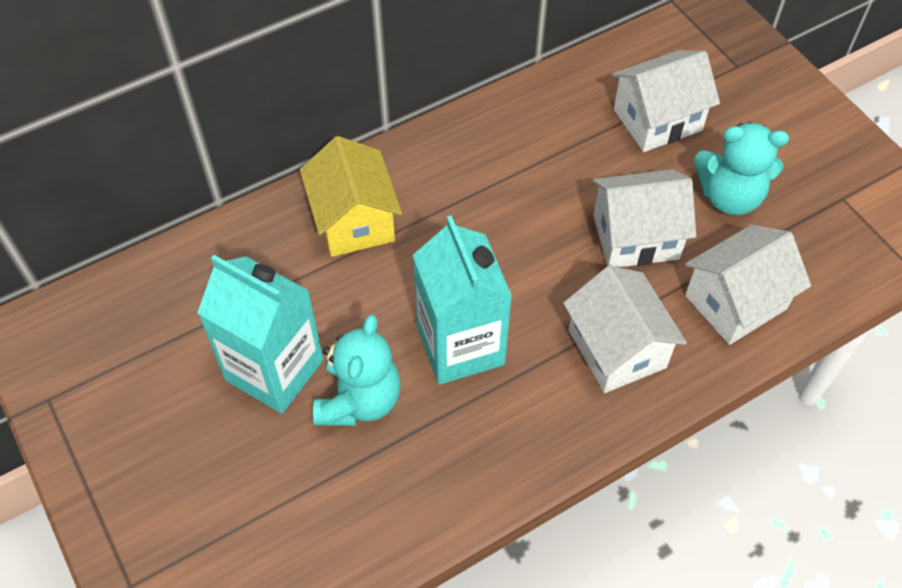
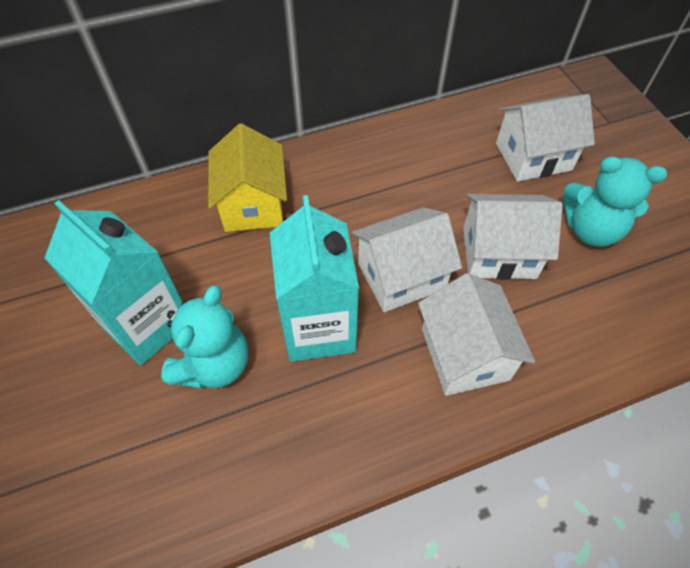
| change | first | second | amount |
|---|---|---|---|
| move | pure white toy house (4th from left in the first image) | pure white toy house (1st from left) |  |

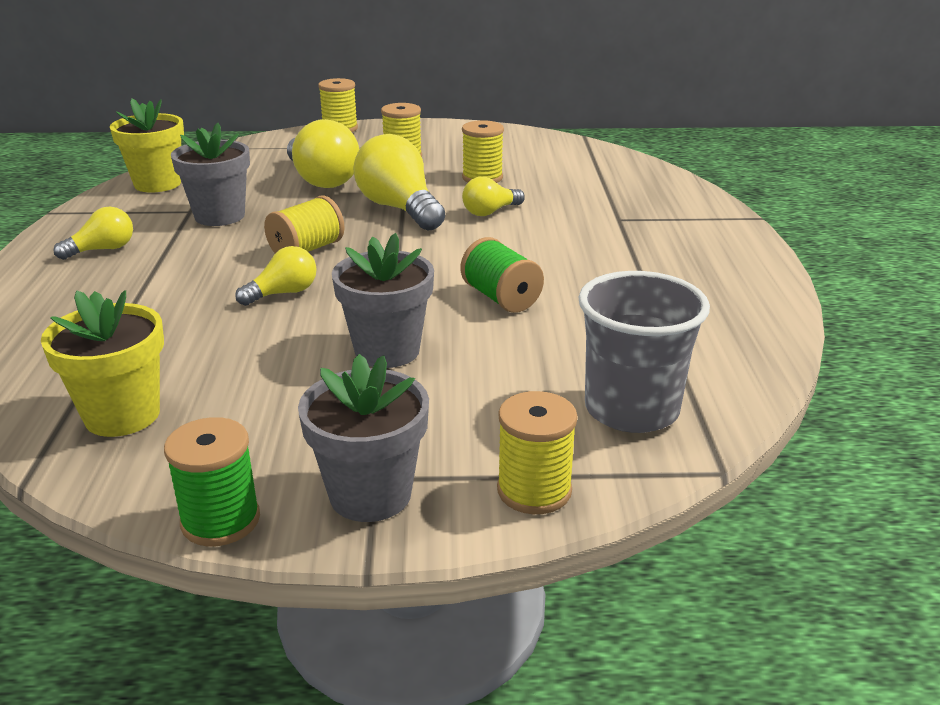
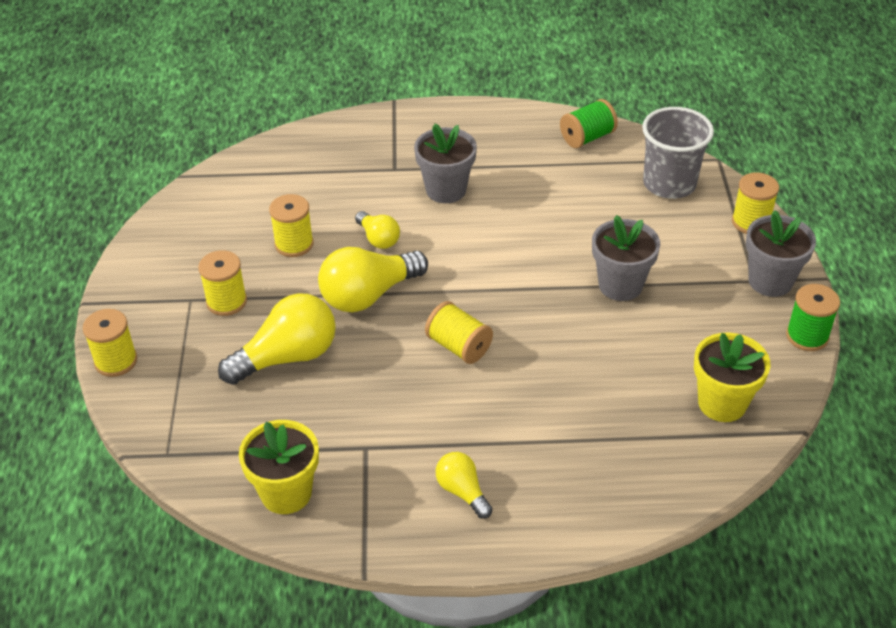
| change | first | second | amount |
|---|---|---|---|
| move | ash-grey potted plant (1st from left) |  |  |
| move | emerald spool (2nd from left in the first image) | emerald spool (1st from left) |  |
| delete | bright yellow lightbulb (2nd from left) |  |  |

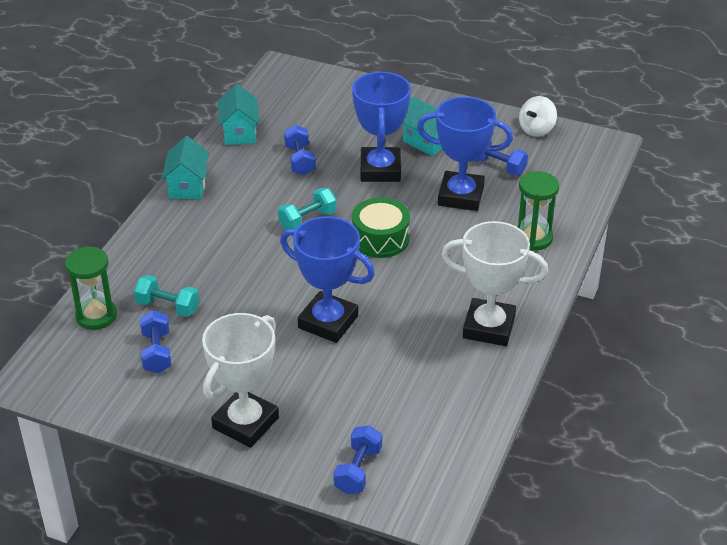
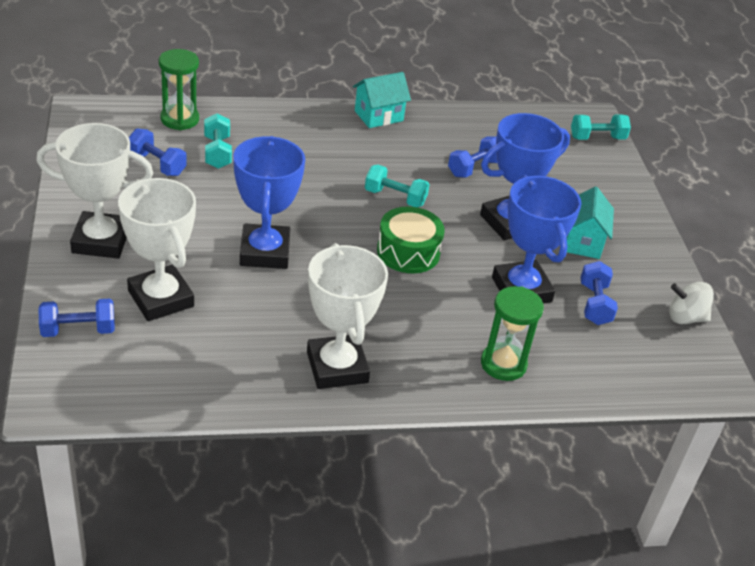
| change | first | second | amount |
|---|---|---|---|
| delete | aqua toy house (2nd from left) |  |  |
| rotate | cobalt free weight (1st from left in the first image) | cobalt free weight (2nd from left) | 75 degrees clockwise |
| insert |  | aqua free weight (3rd from left) |  |
| insert |  | pure white trophy (2nd from left) |  |

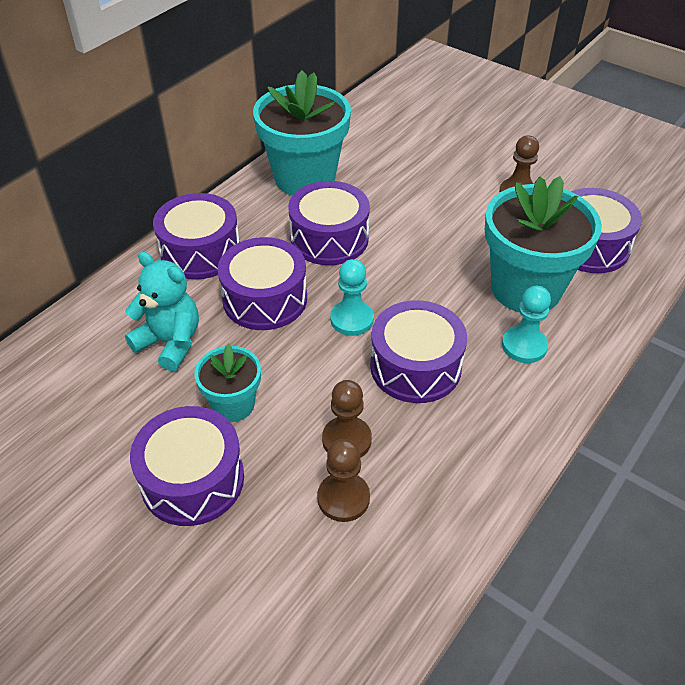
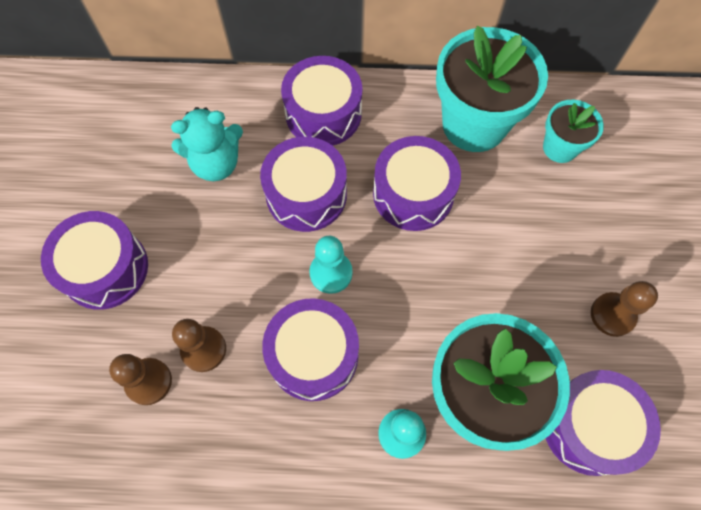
| change | first | second | amount |
|---|---|---|---|
| rotate | aqua stuffed bear |  | 75 degrees clockwise |
| move | aqua potted plant (1st from left in the first image) | aqua potted plant (3rd from left) |  |

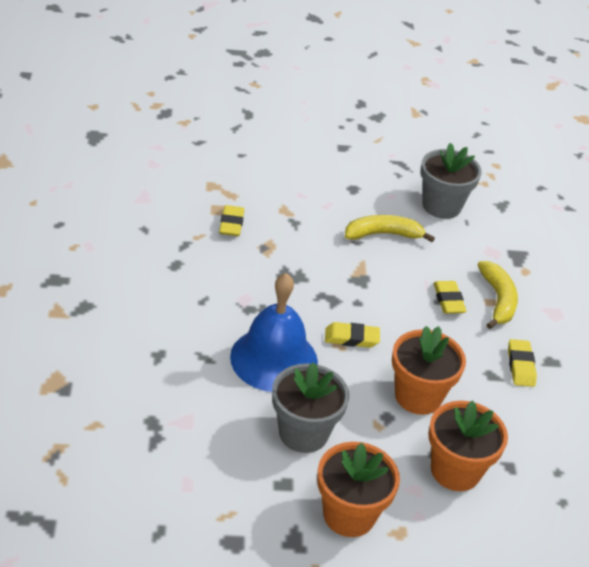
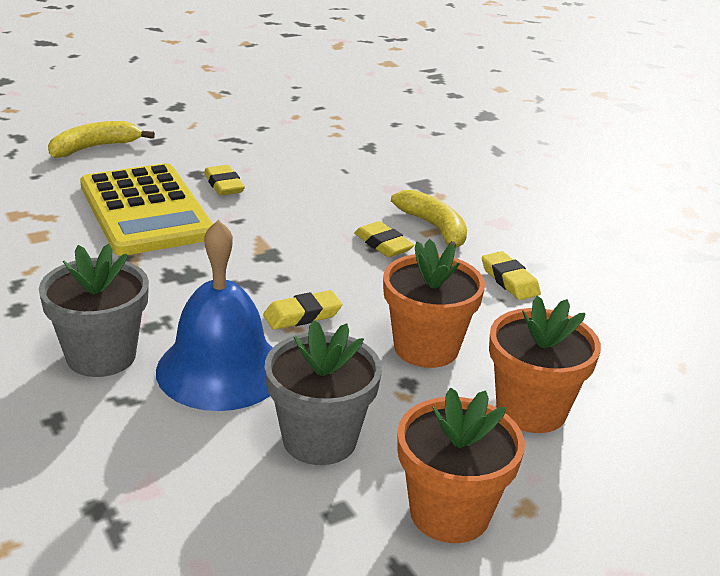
| change | first | second | amount |
|---|---|---|---|
| move | ash-grey potted plant (2nd from left in the first image) | ash-grey potted plant (1st from left) |  |
| move | bright yellow eraser (1st from left) |  |  |
| move | bright yellow toy banana (1st from left) |  |  |
| insert |  | bright yellow adding machine |  |

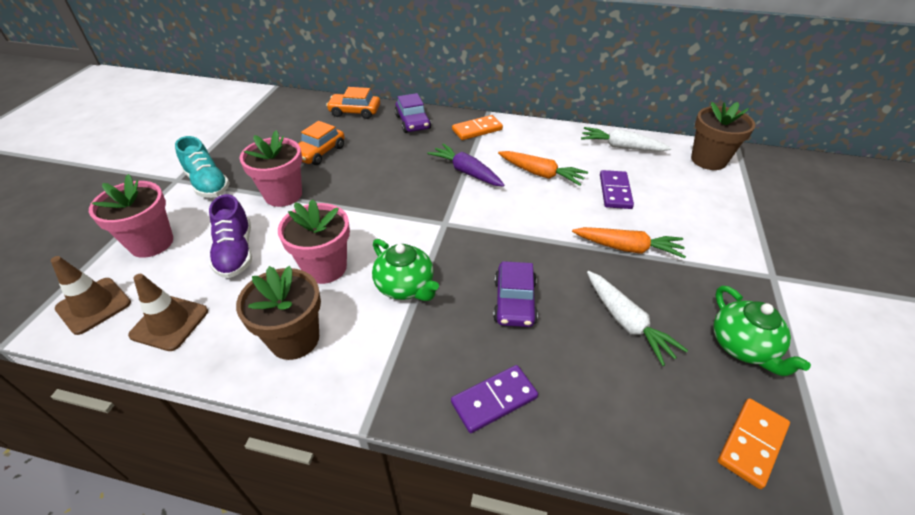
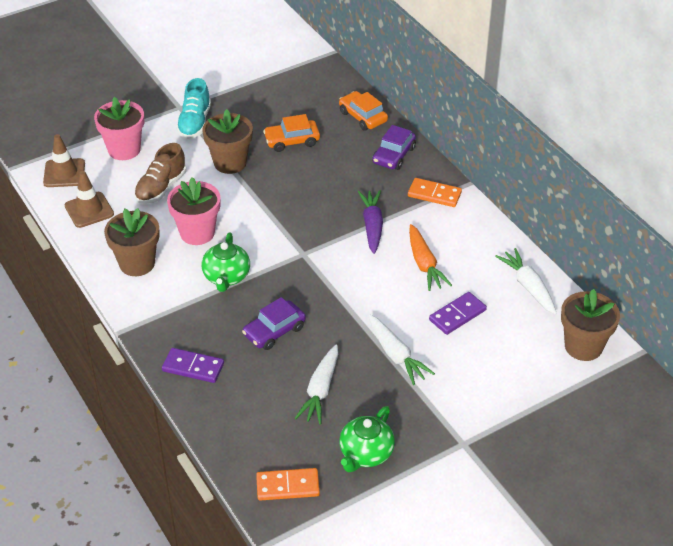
| change | first | second | amount |
|---|---|---|---|
| recolor | rosy potted plant (2nd from left) | dark brown potted plant (2nd from left) |  |
| recolor | violet sneaker | dark brown sneaker |  |
| recolor | orange root vegetable (2nd from left) | pure white root vegetable (2nd from left) |  |

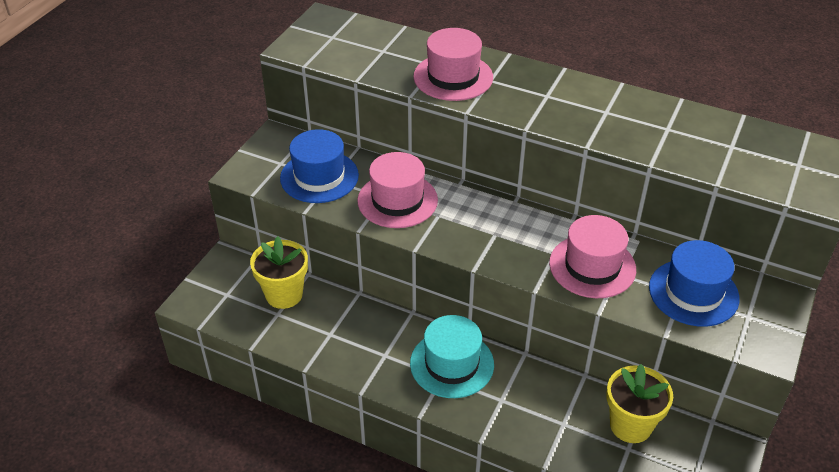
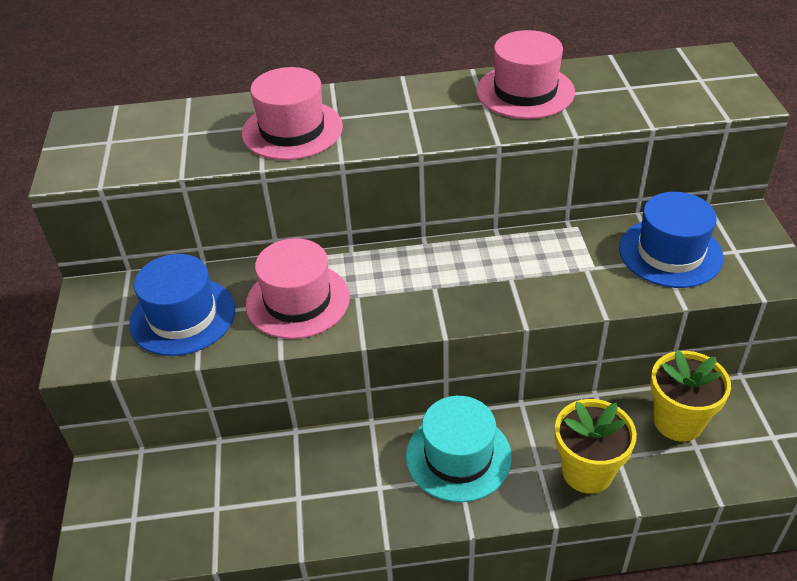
| change | first | second | amount |
|---|---|---|---|
| move | rosy top hat (3rd from left) |  |  |
| move | bright yellow potted plant (1st from left) |  |  |

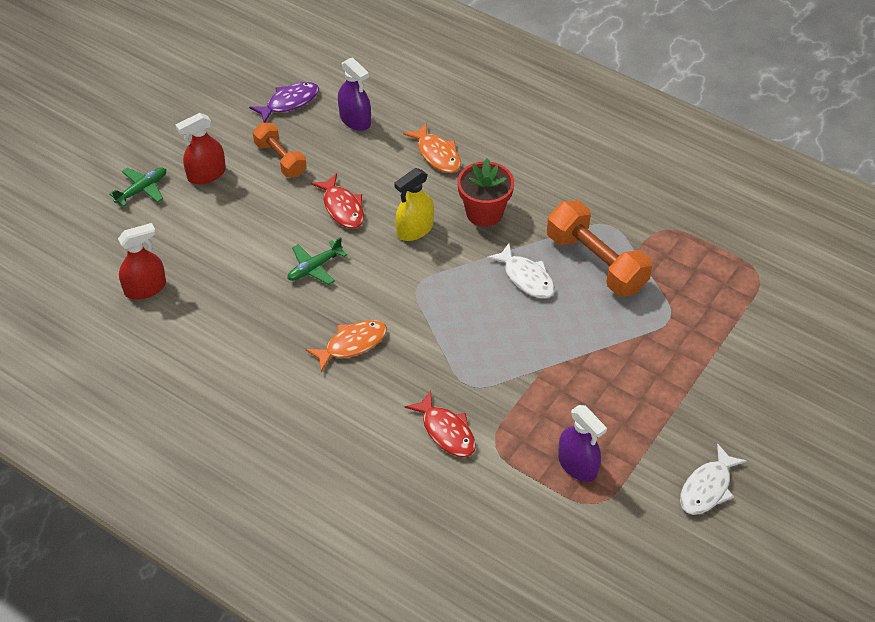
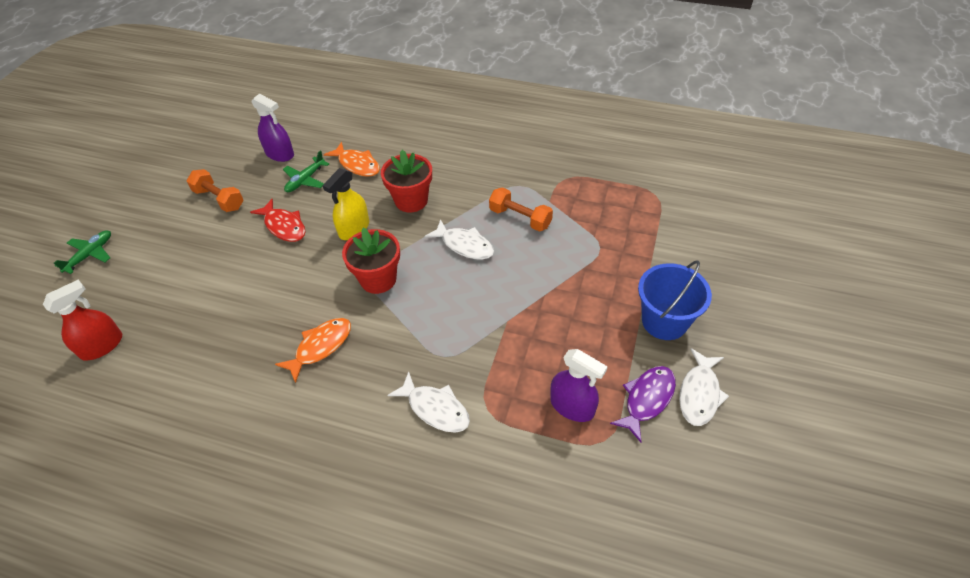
| change | first | second | amount |
|---|---|---|---|
| move | violet toy fish |  |  |
| delete | crimson spray cleaner (2nd from left) |  |  |
| resize | orange free weight (2nd from left) |  | x0.62 |
| move | emerald aeroplane (2nd from left) |  |  |
| recolor | crimson toy fish (2nd from left) | pure white toy fish (1st from left) |  |
| insert |  | crimson potted plant (1st from left) |  |
| insert |  | cobalt sand bucket |  |

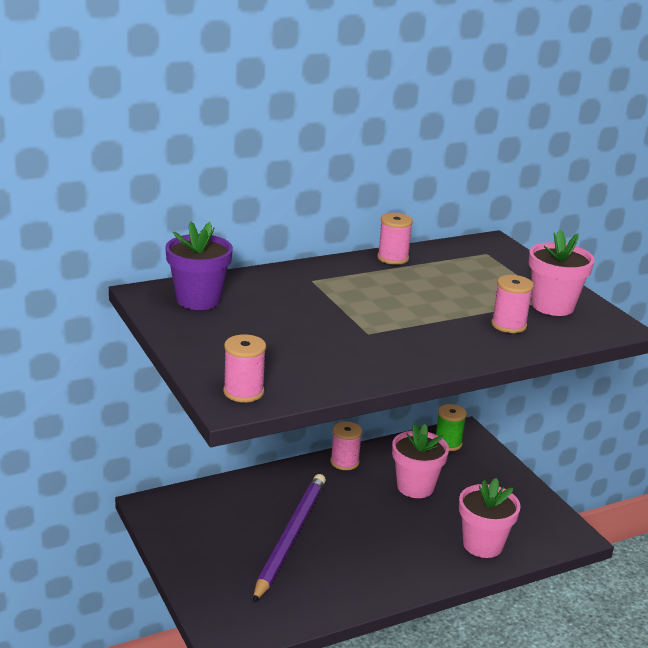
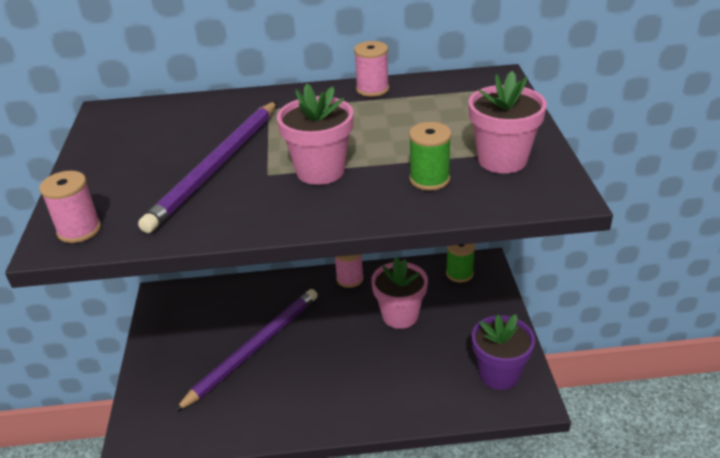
| change | first | second | amount |
|---|---|---|---|
| move | violet potted plant |  |  |
| recolor | rosy spool (4th from left) | emerald spool (1st from left) |  |
| move | rosy potted plant (2nd from left in the first image) | rosy potted plant (1st from left) |  |
| insert |  | violet pencil (1st from left) |  |

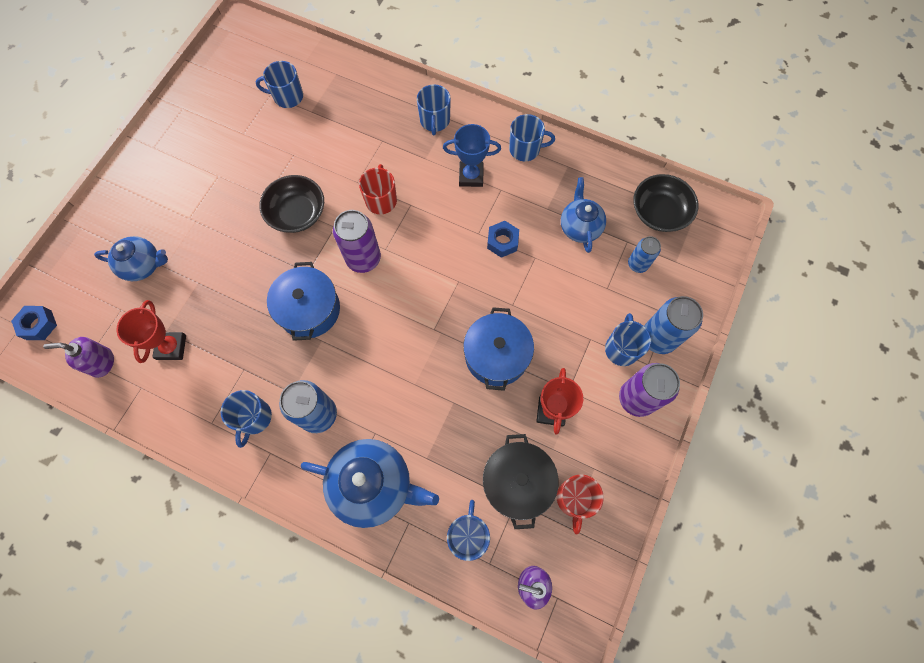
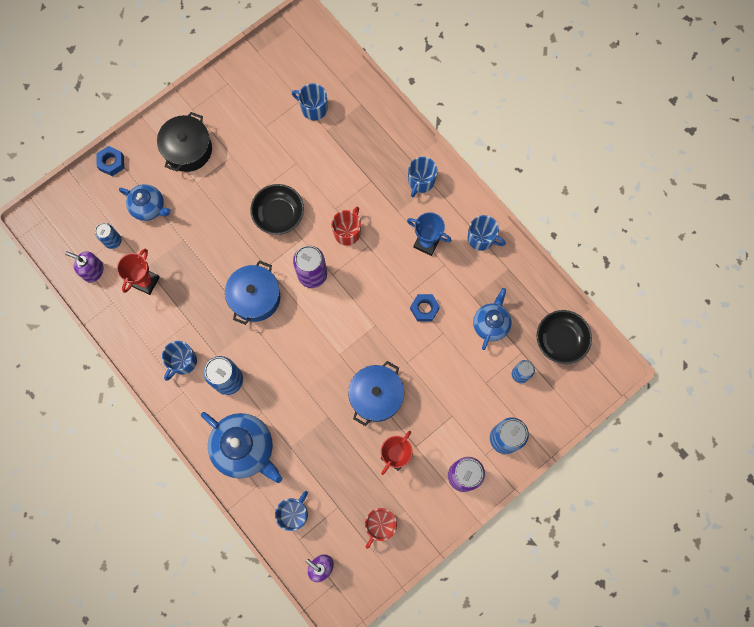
| change | first | second | amount |
|---|---|---|---|
| move | cobalt nut (1st from left) |  |  |
| delete | cobalt tea mug (6th from left) |  |  |
| move | ebony stockpot |  |  |
| insert |  | cobalt tin (1st from left) |  |

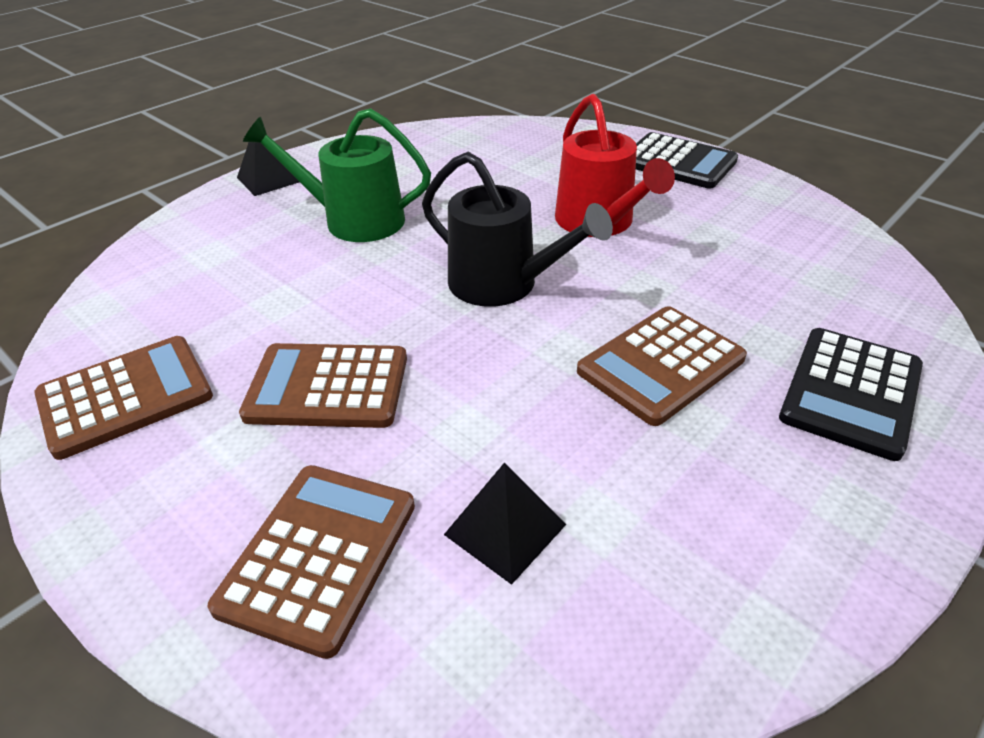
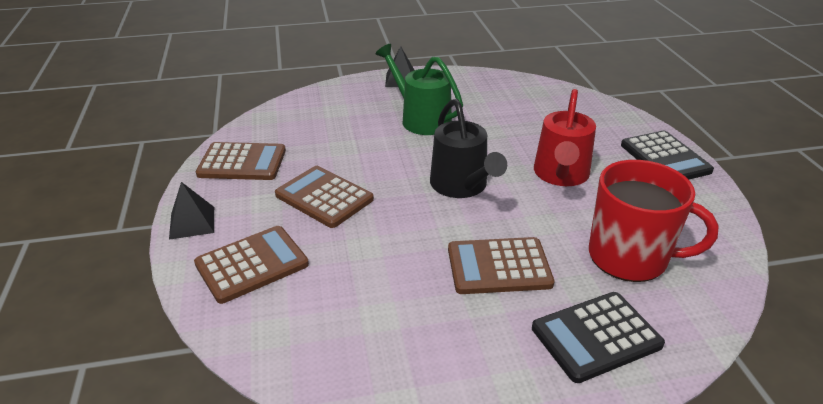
| change | first | second | amount |
|---|---|---|---|
| move | ebony pyramid (2nd from left in the first image) | ebony pyramid (1st from left) |  |
| insert |  | crimson tea mug |  |

